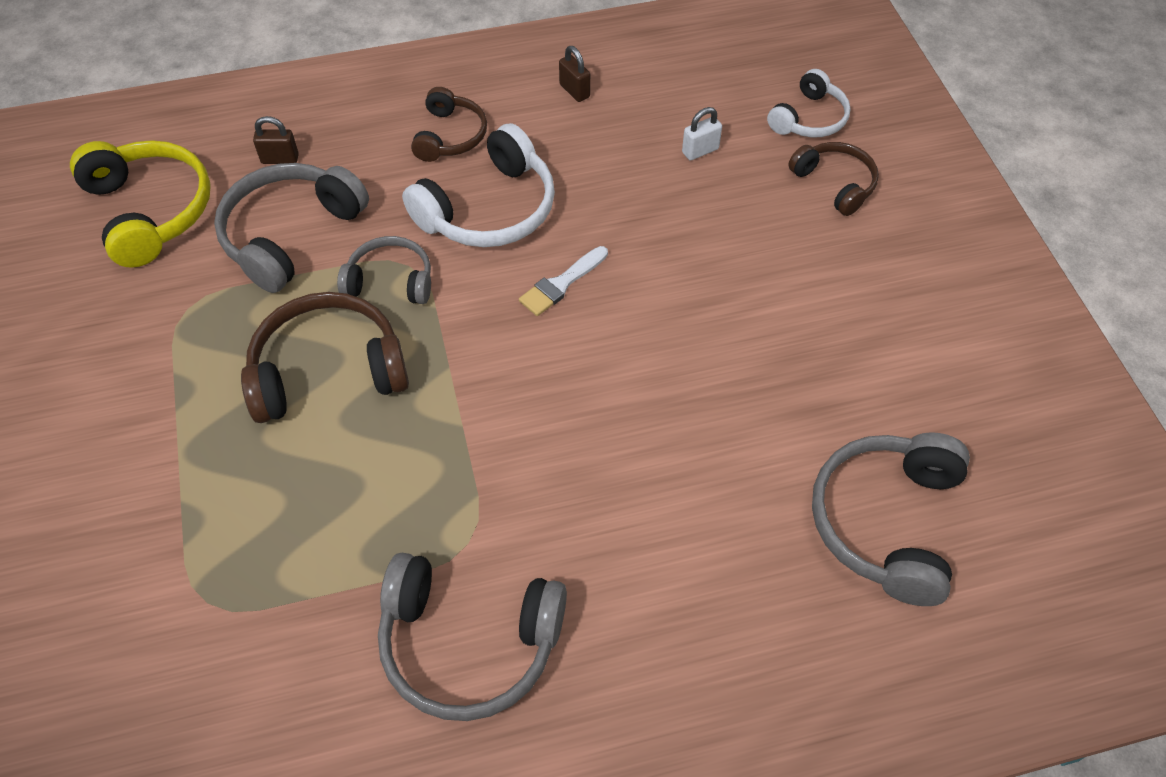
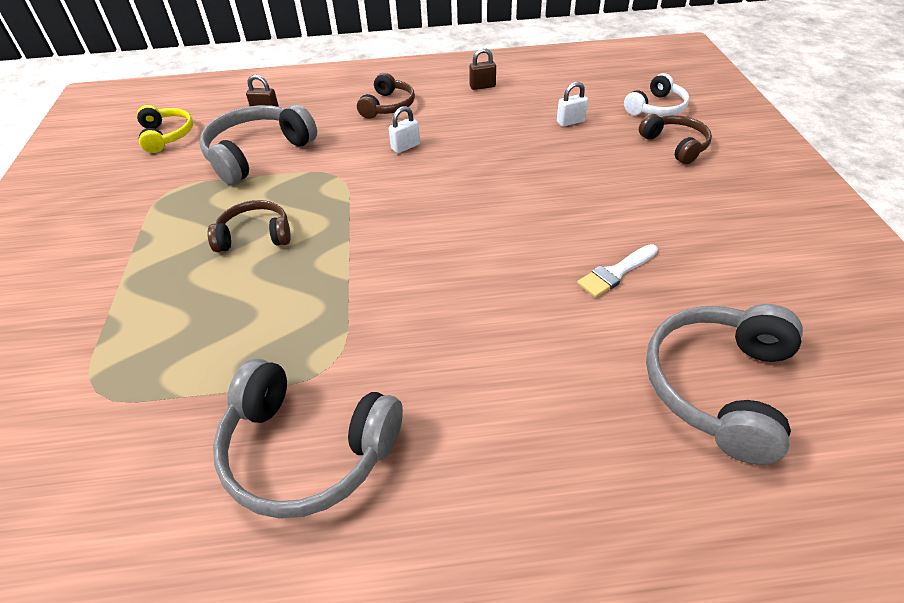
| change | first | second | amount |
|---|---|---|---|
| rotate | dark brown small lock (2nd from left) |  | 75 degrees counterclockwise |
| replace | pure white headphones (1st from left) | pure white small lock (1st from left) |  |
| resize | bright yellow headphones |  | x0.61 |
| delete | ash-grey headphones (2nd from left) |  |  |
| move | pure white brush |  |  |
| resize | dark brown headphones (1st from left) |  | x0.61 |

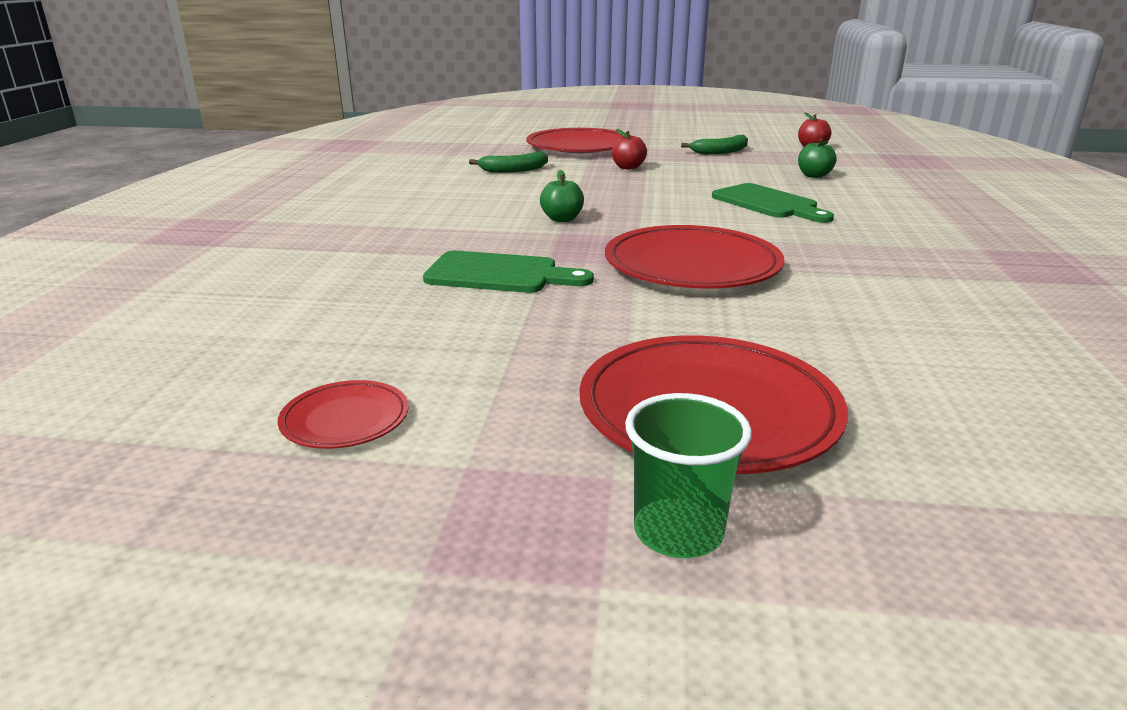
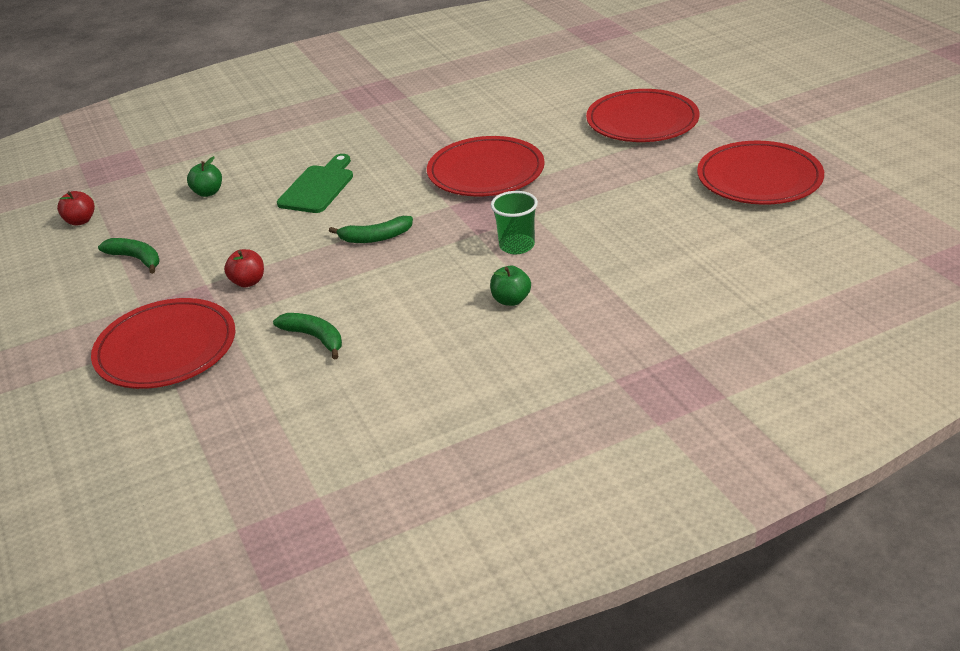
| change | first | second | amount |
|---|---|---|---|
| move | emerald apple (1st from left in the first image) | emerald apple (2nd from left) |  |
| delete | emerald cutting board (1st from left) |  |  |
| resize | crimson plate (1st from left in the first image) | crimson plate (4th from left) | x2.10 |
| move | emerald tumbler |  |  |
| insert |  | emerald toy banana (3rd from left) |  |

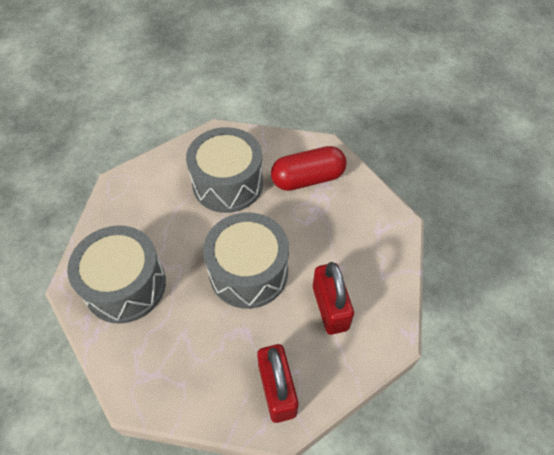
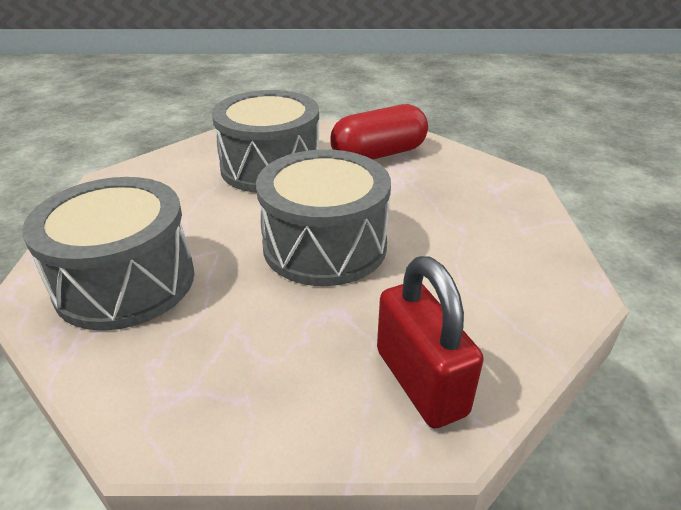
| change | first | second | amount |
|---|---|---|---|
| delete | crimson small lock (2nd from left) |  |  |

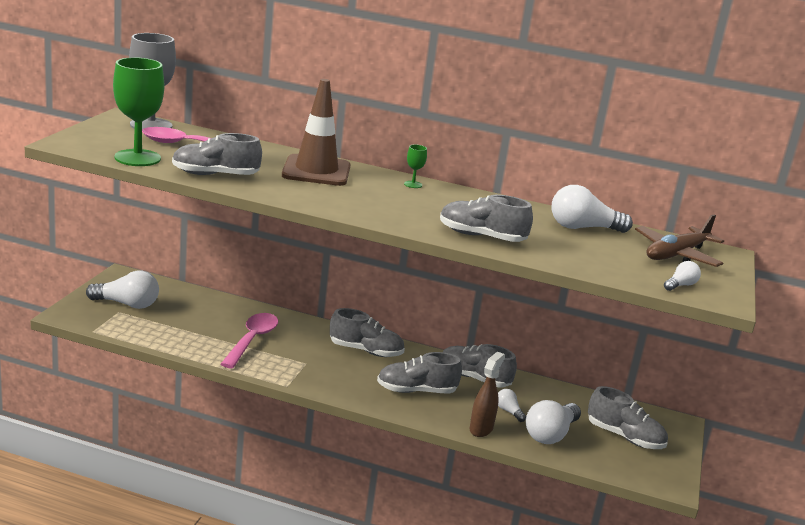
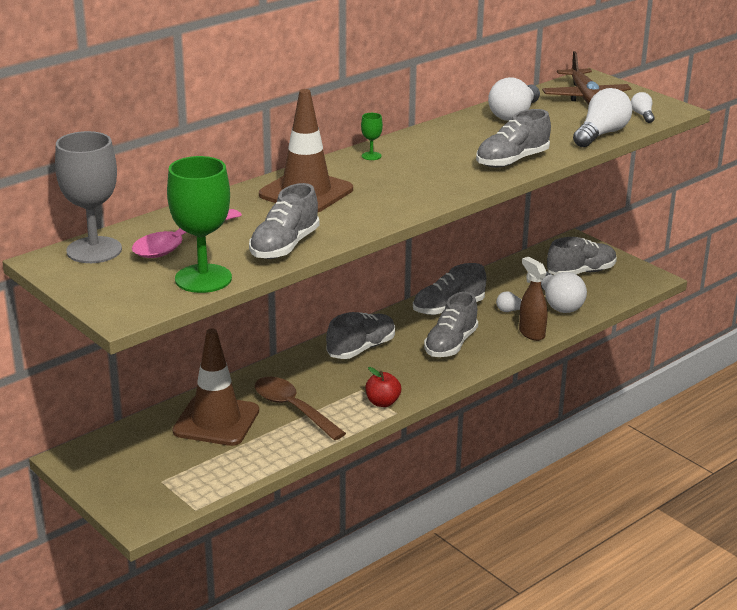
| change | first | second | amount |
|---|---|---|---|
| move | pure white lightbulb (1st from left in the first image) | pure white lightbulb (4th from left) |  |
| recolor | rosy tablespoon (2nd from left) | dark brown tablespoon |  |
| insert |  | dark brown road cone (1st from left) |  |
| insert |  | crimson apple |  |

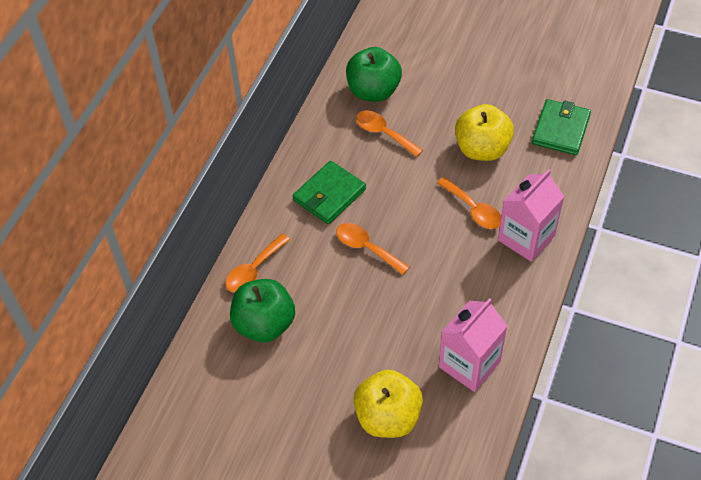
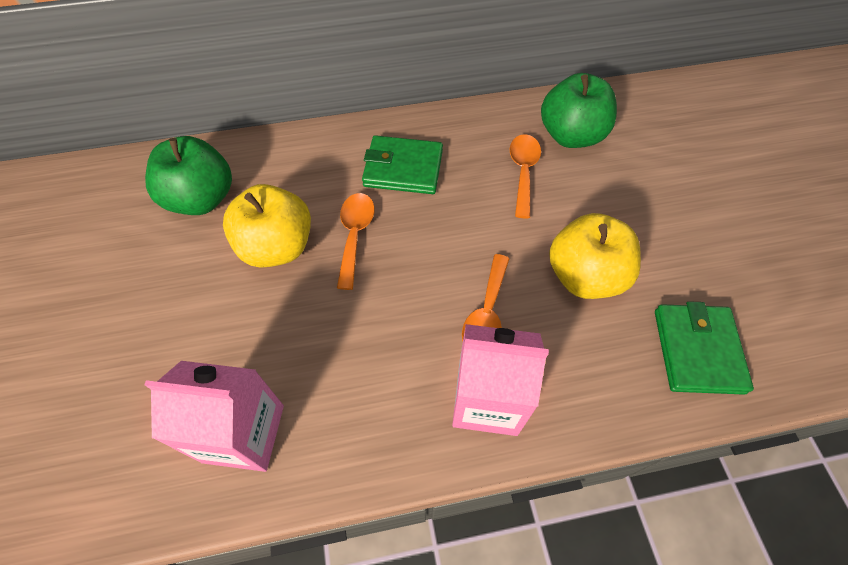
| change | first | second | amount |
|---|---|---|---|
| rotate | emerald card wallet (2nd from left) |  | 75 degrees counterclockwise |
| delete | orange tablespoon (1st from left) |  |  |
| move | bright yellow apple (1st from left) |  |  |

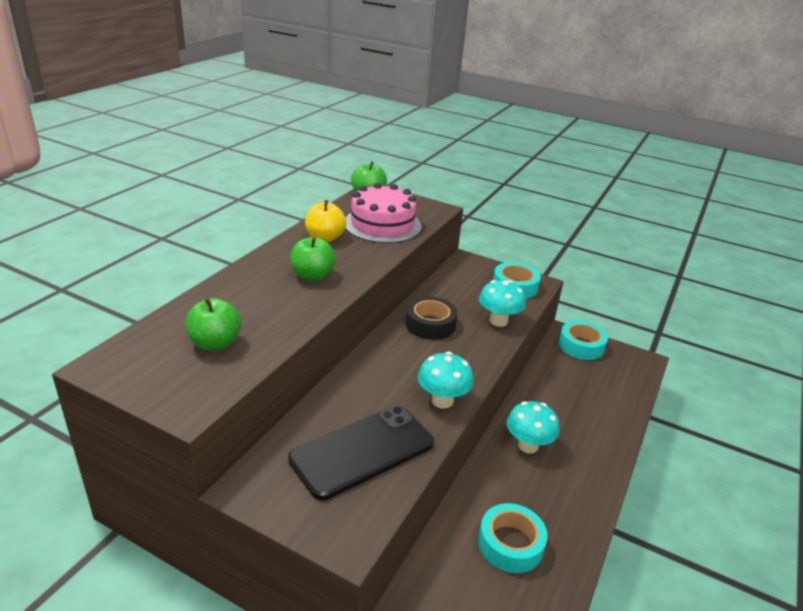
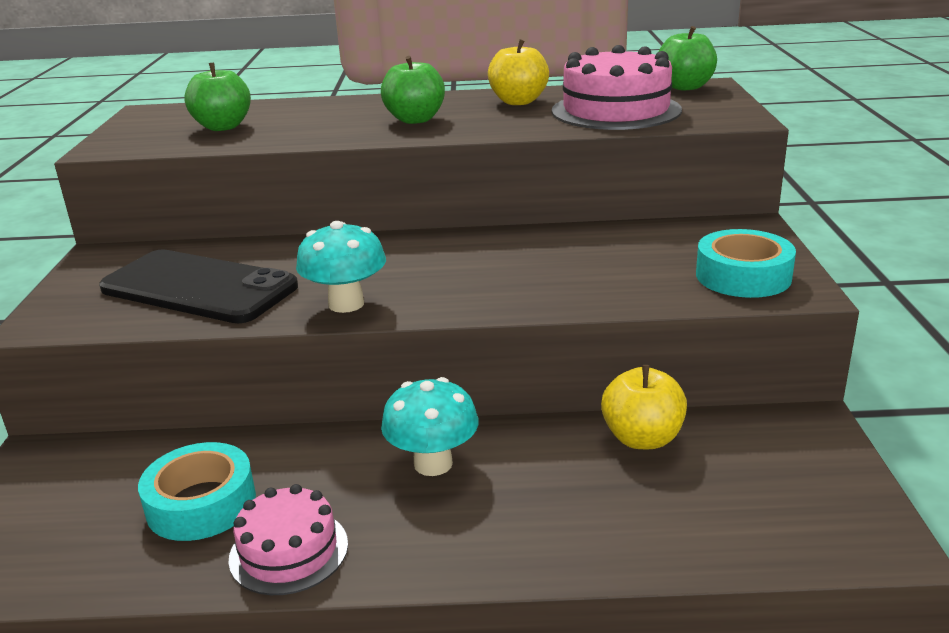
| change | first | second | amount |
|---|---|---|---|
| delete | aqua fungus (2nd from left) |  |  |
| delete | ebony tape |  |  |
| delete | aqua tape (3rd from left) |  |  |
| insert |  | bright yellow apple (2nd from left) |  |
| insert |  | rosy cake (1st from left) |  |

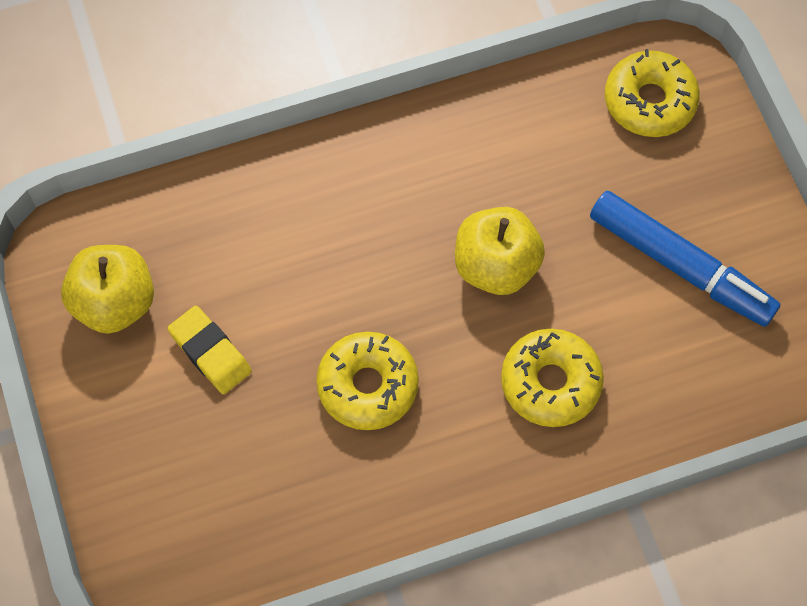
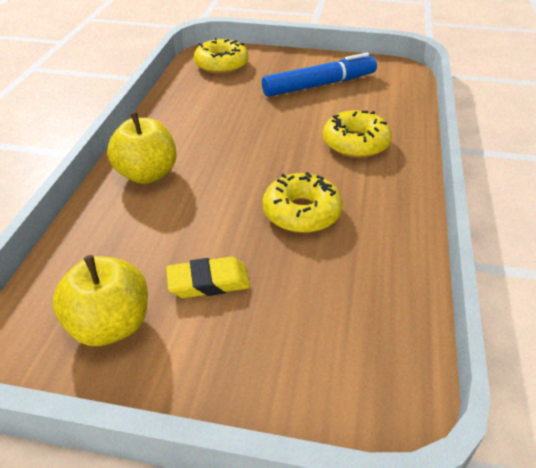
| change | first | second | amount |
|---|---|---|---|
| move | bright yellow apple (2nd from left) |  |  |

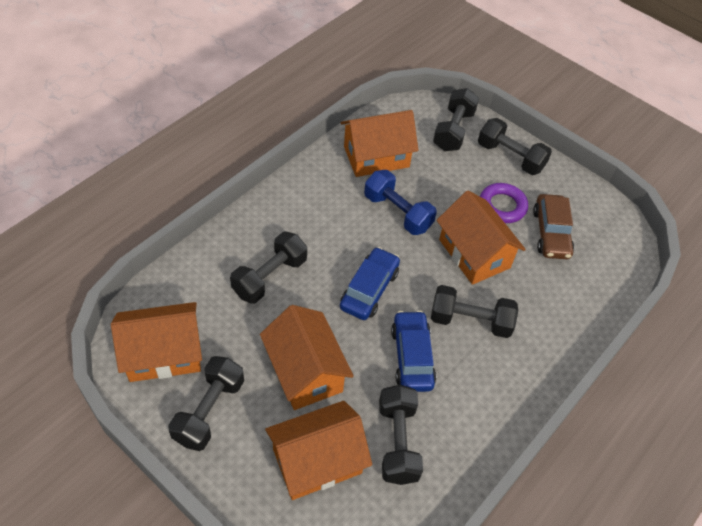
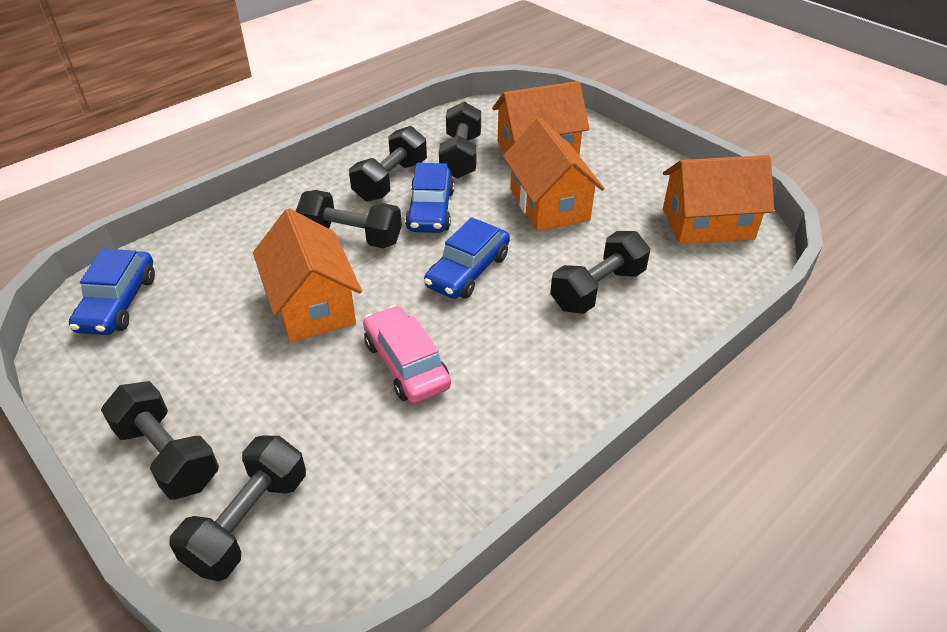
| change | first | second | amount |
|---|---|---|---|
| delete | orange toy house (4th from left) |  |  |
| replace | cobalt free weight | rosy car |  |
| delete | violet ring |  |  |
| delete | dark brown car |  |  |
| move | ebony free weight (1st from left in the first image) | ebony free weight (4th from left) |  |
| insert |  | cobalt car (1st from left) |  |

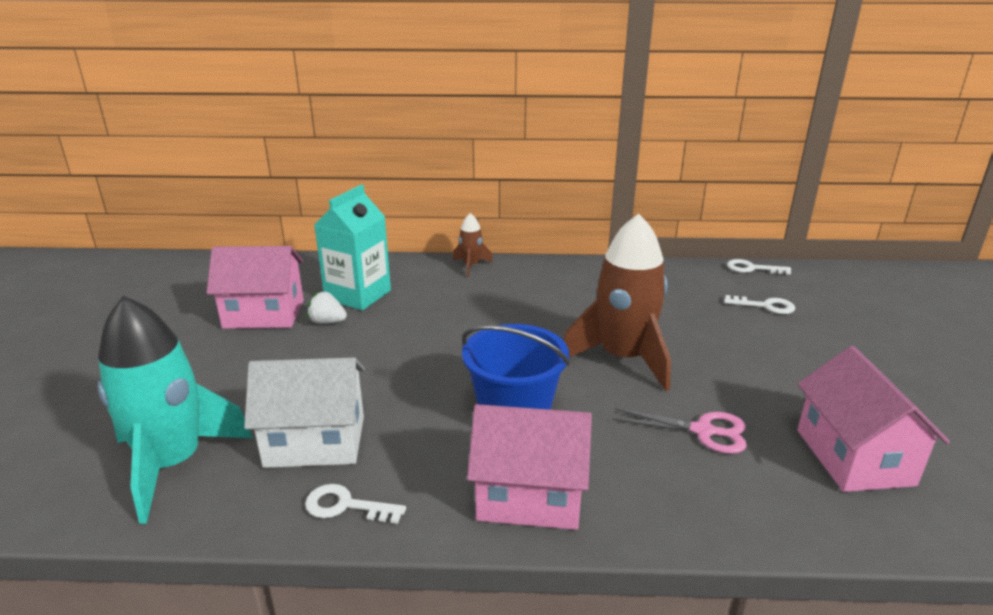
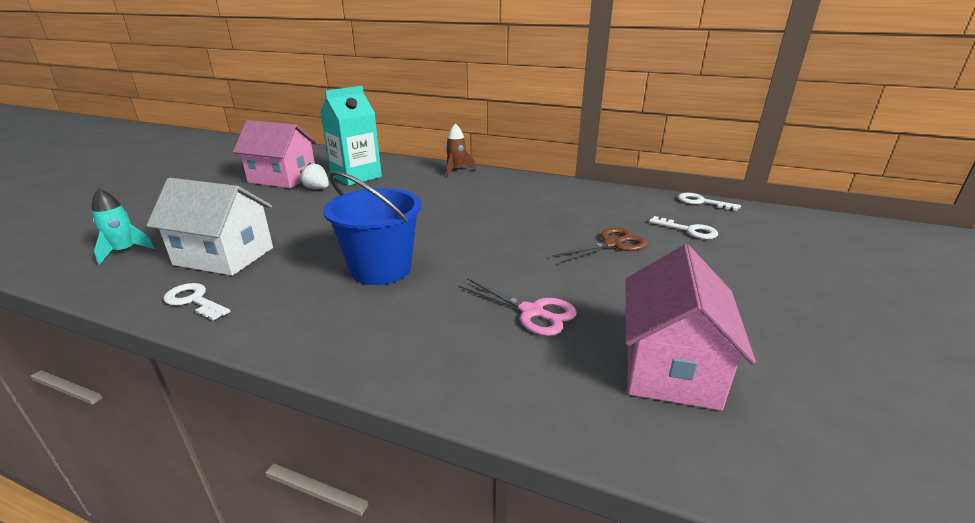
| change | first | second | amount |
|---|---|---|---|
| delete | dark brown toy rocket (2nd from left) |  |  |
| resize | aqua toy rocket |  | x0.46 |
| delete | rosy toy house (2nd from left) |  |  |
| insert |  | dark brown pair of scissors |  |

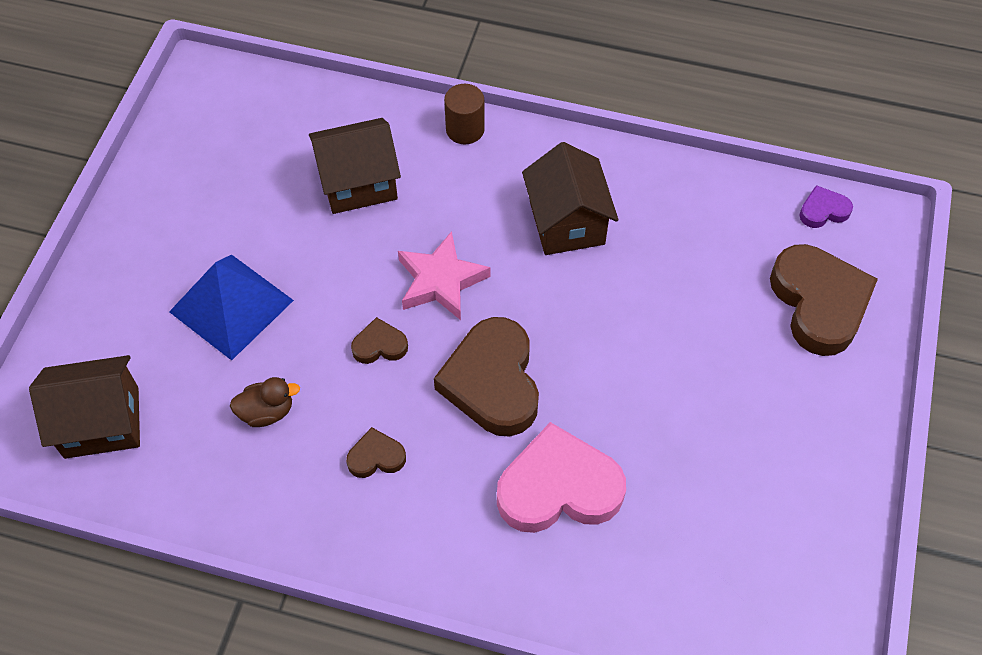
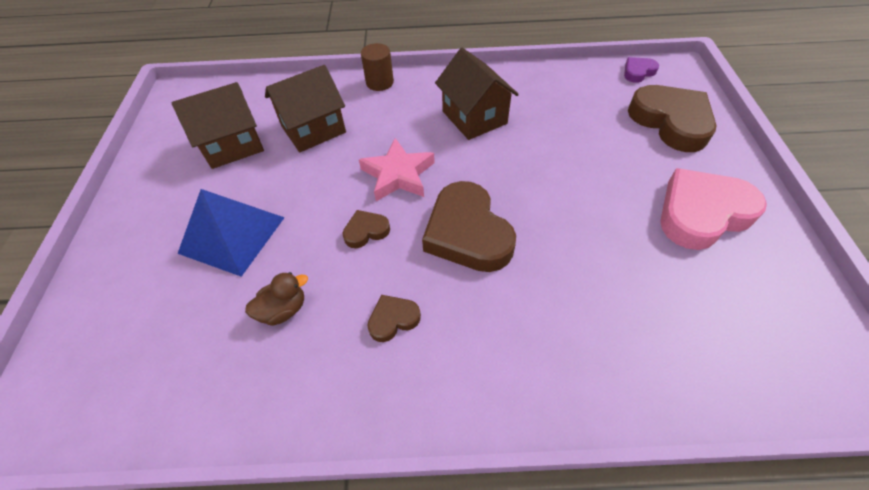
| change | first | second | amount |
|---|---|---|---|
| move | dark brown toy house (1st from left) |  |  |
| move | rosy heart shape |  |  |

